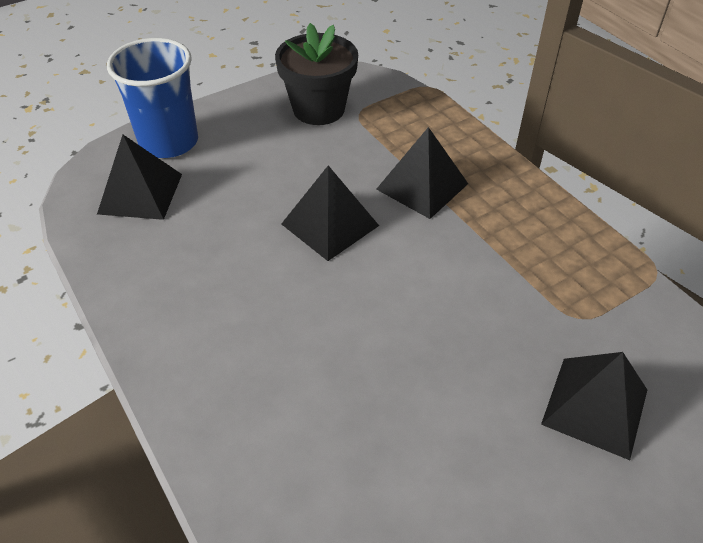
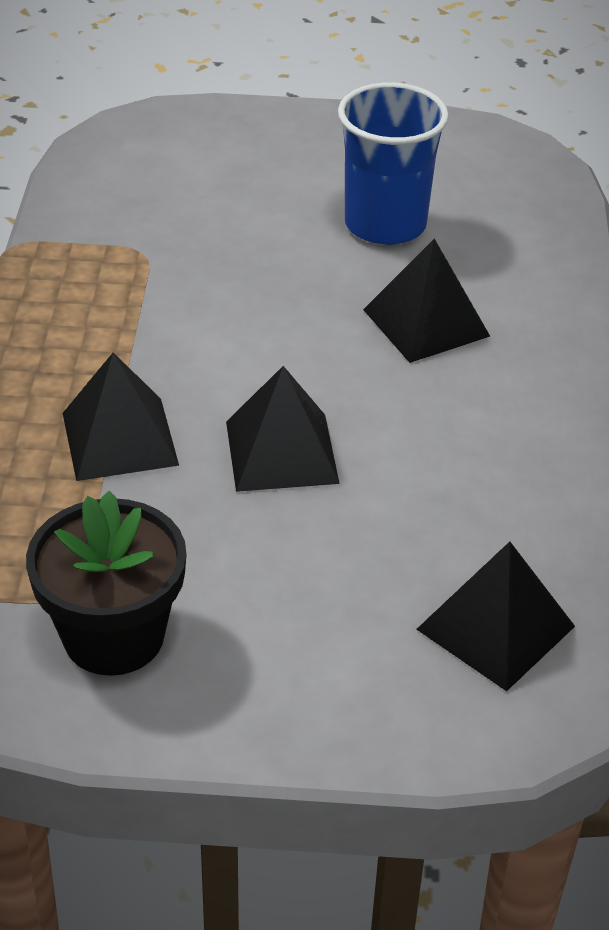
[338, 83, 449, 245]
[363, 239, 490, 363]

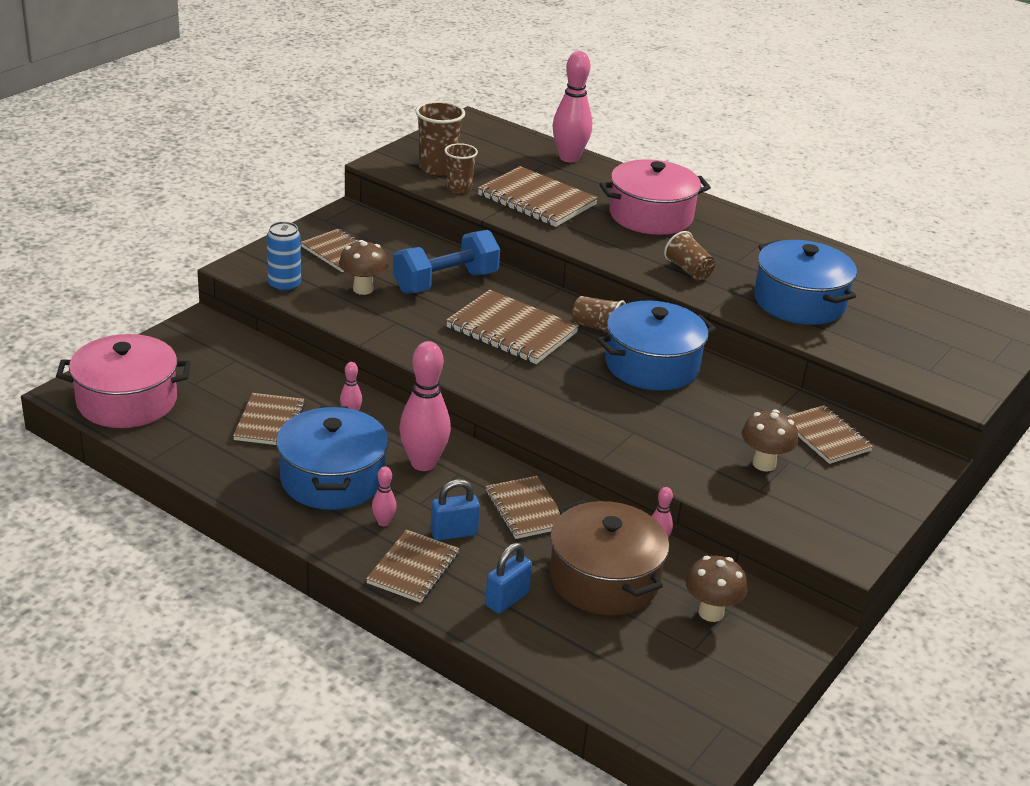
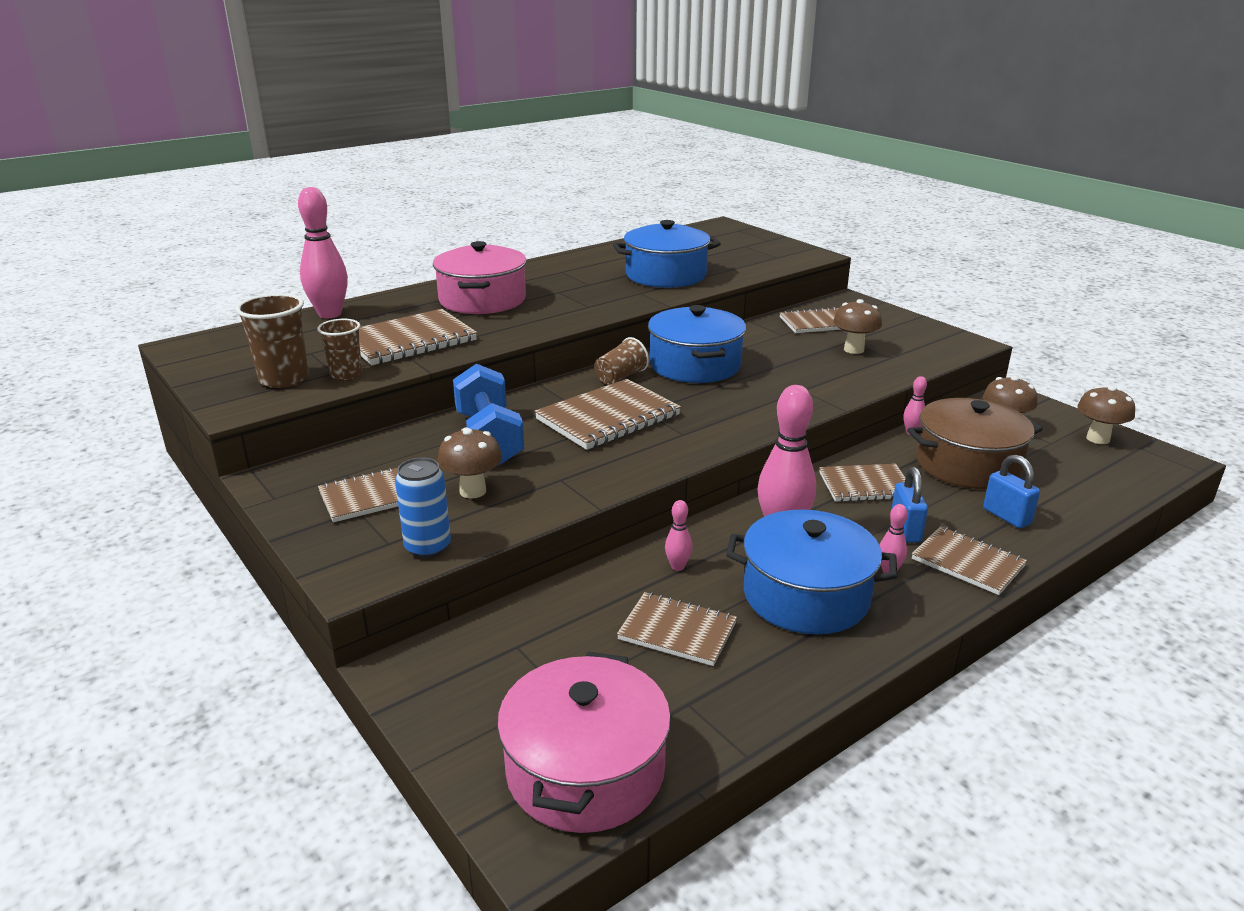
[1077, 386, 1135, 444]
[664, 231, 715, 281] (first image)

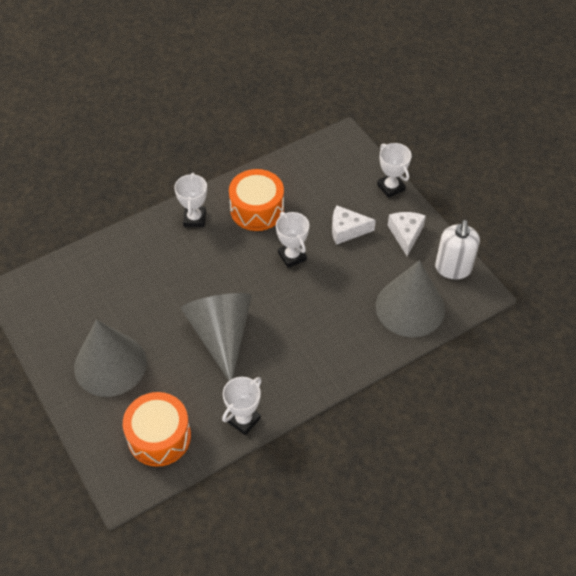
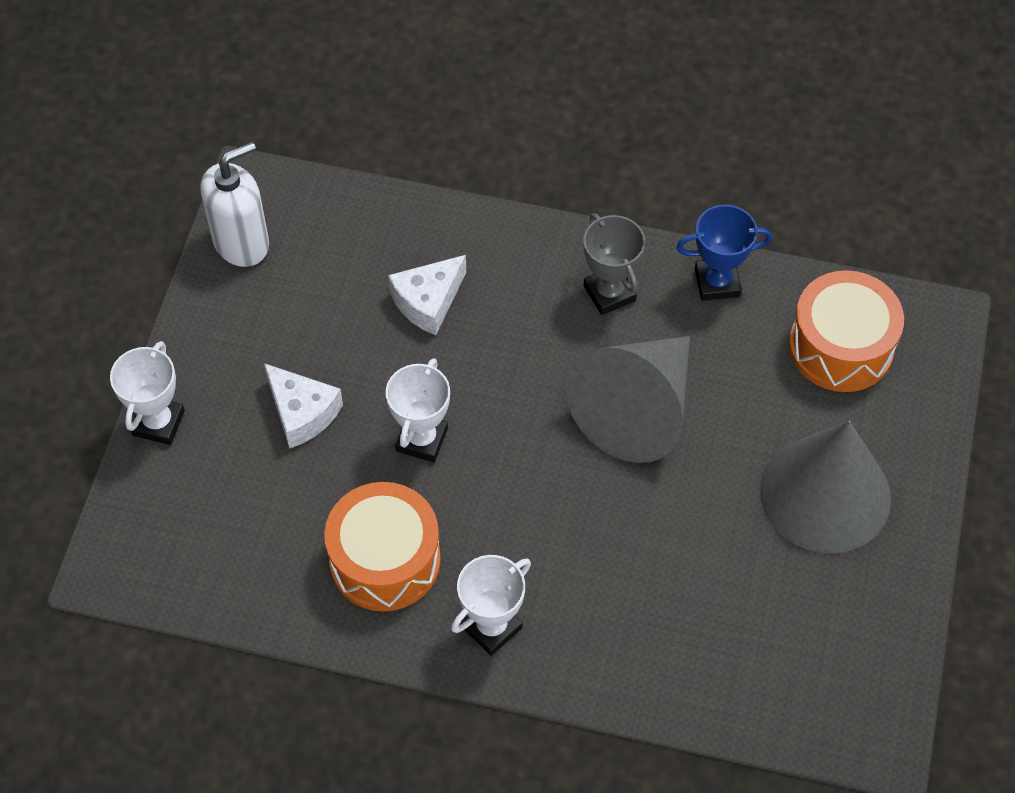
[388, 255, 466, 335]
[583, 213, 645, 315]
[676, 205, 772, 301]
[376, 260, 445, 337] (first image)

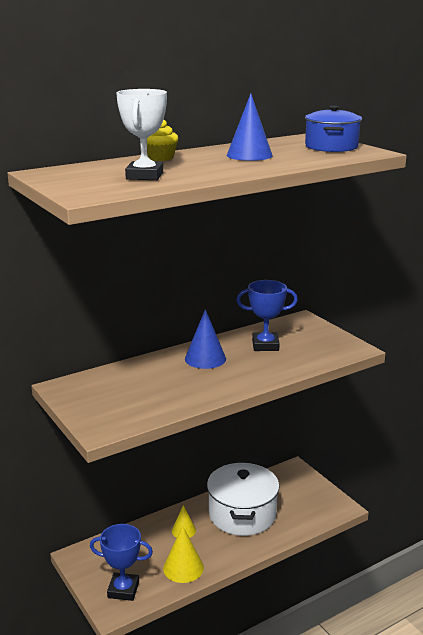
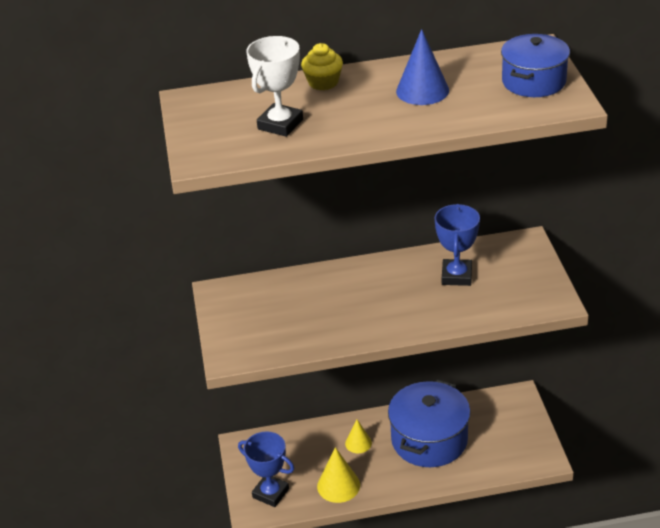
[388, 380, 471, 467]
[434, 204, 480, 286]
[185, 309, 226, 369] (first image)

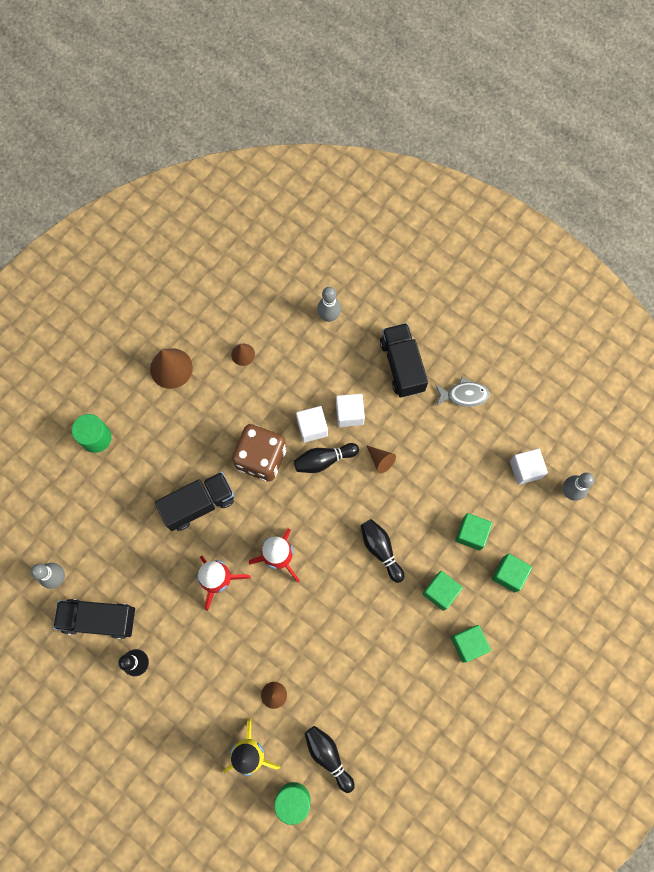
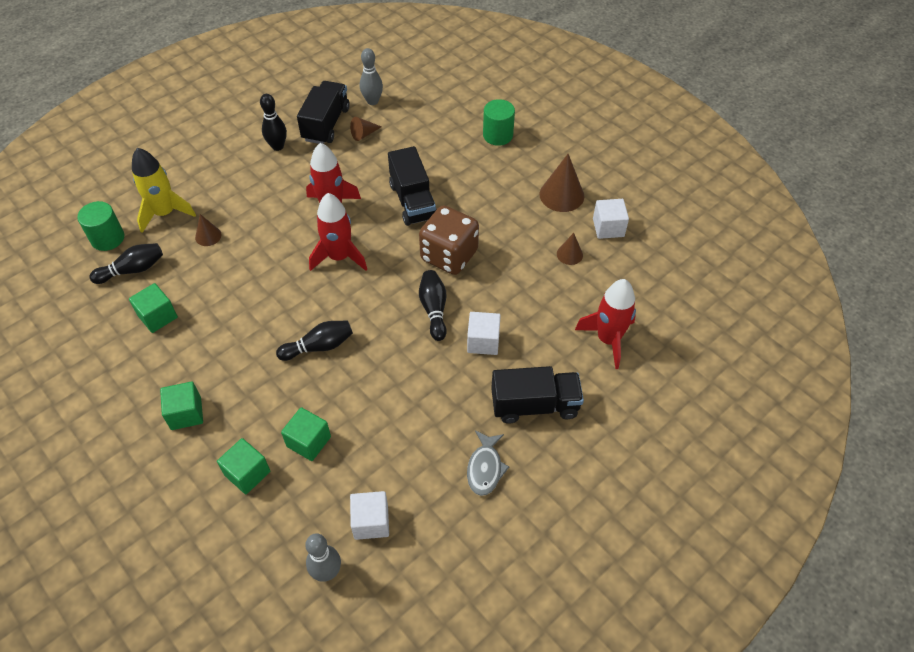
[129, 283, 178, 333]
[350, 117, 382, 141]
[575, 279, 636, 369]
[593, 199, 629, 239]

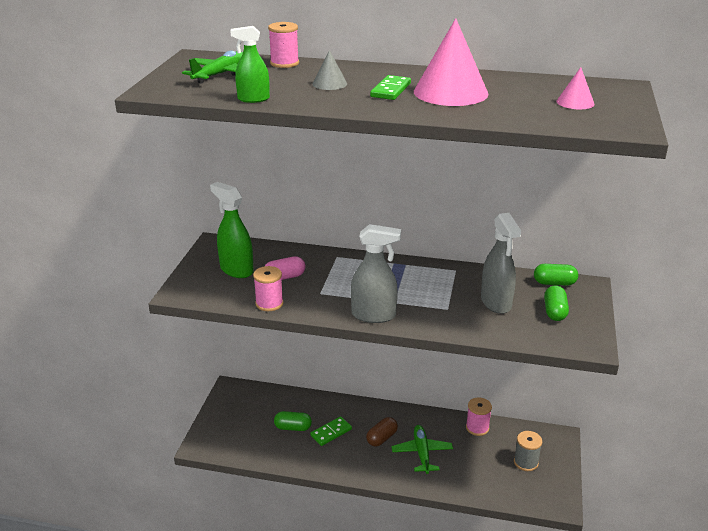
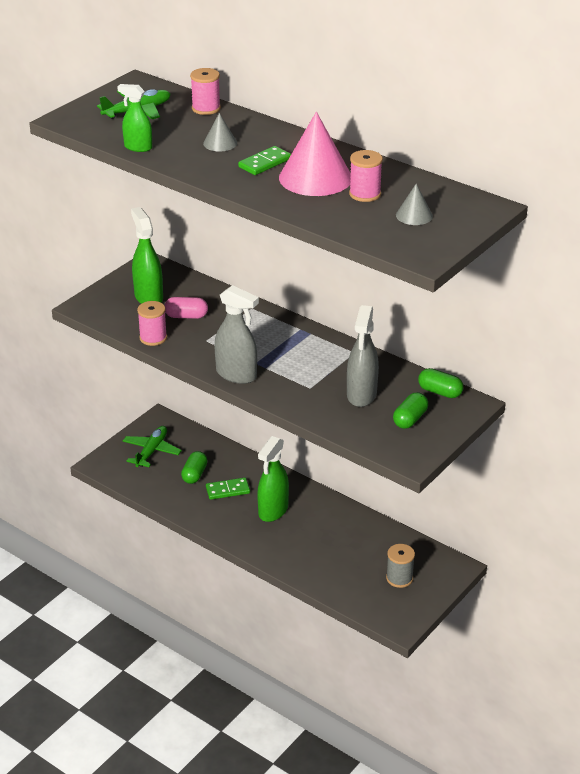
[123, 426, 182, 467]
[181, 451, 208, 484]
[257, 436, 289, 522]
[349, 150, 383, 202]
[396, 184, 433, 225]

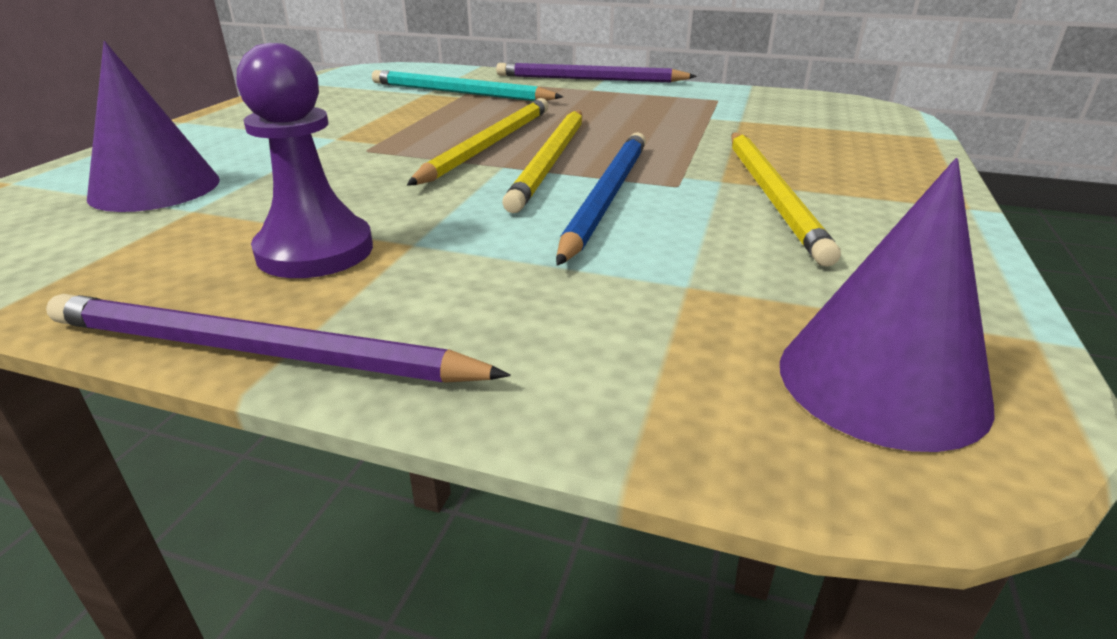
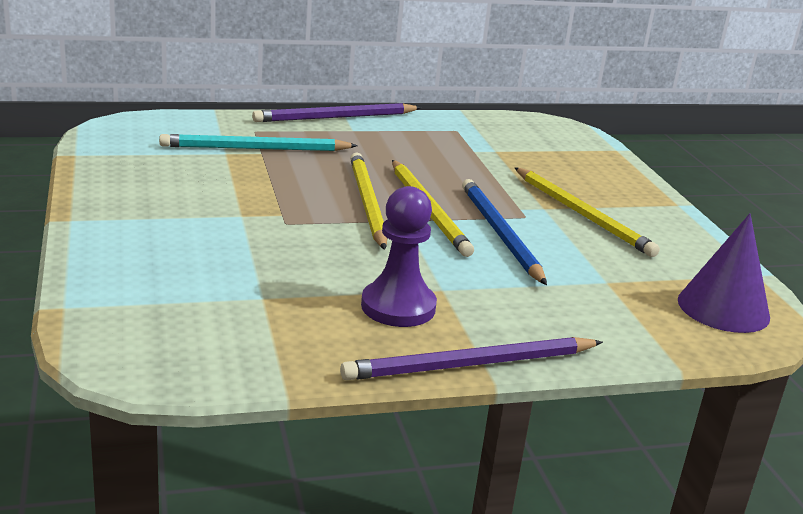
[87, 41, 220, 212] (first image)

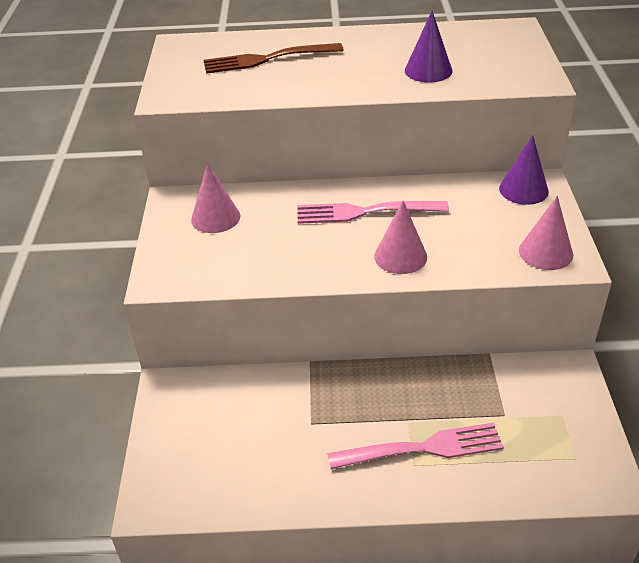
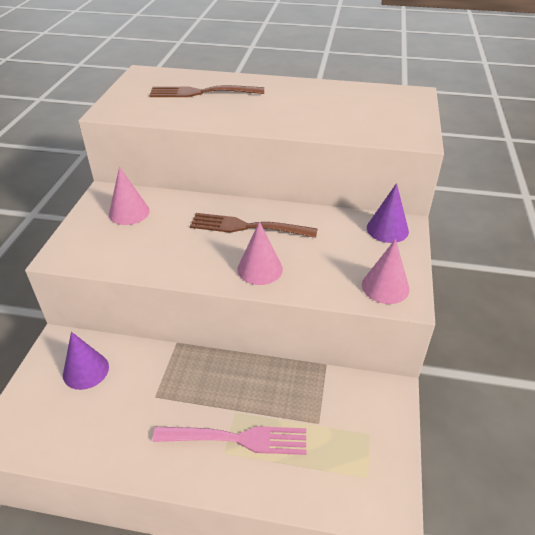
[63, 332, 109, 390]
[190, 213, 318, 238]

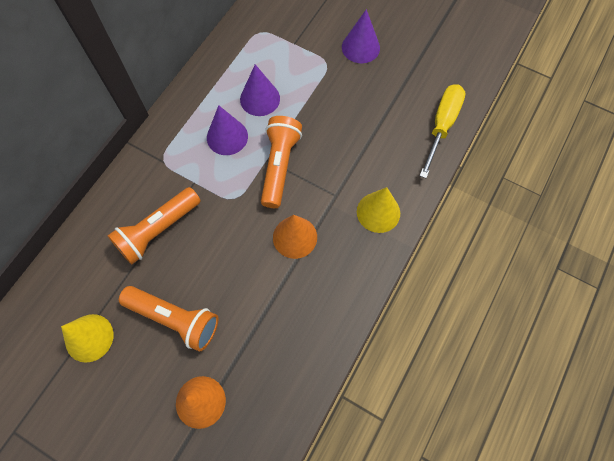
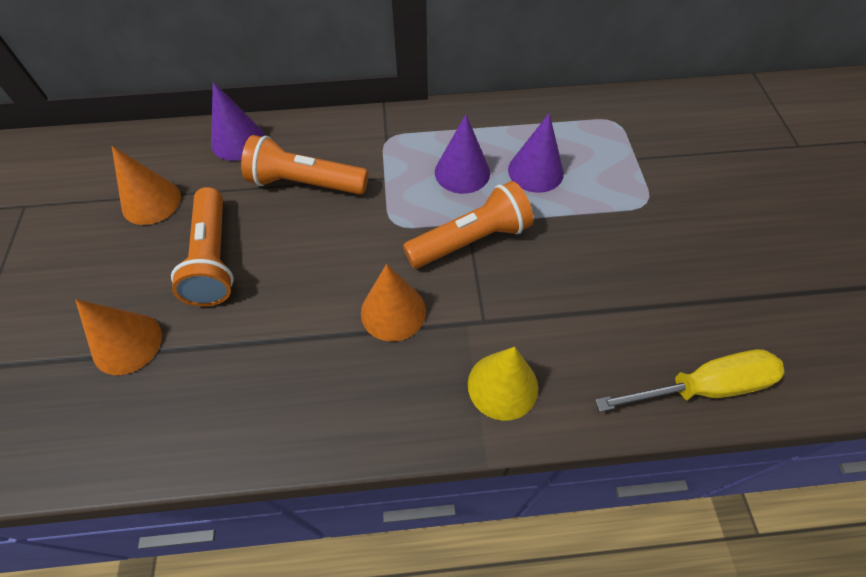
[112, 146, 181, 225]
[211, 82, 265, 161]

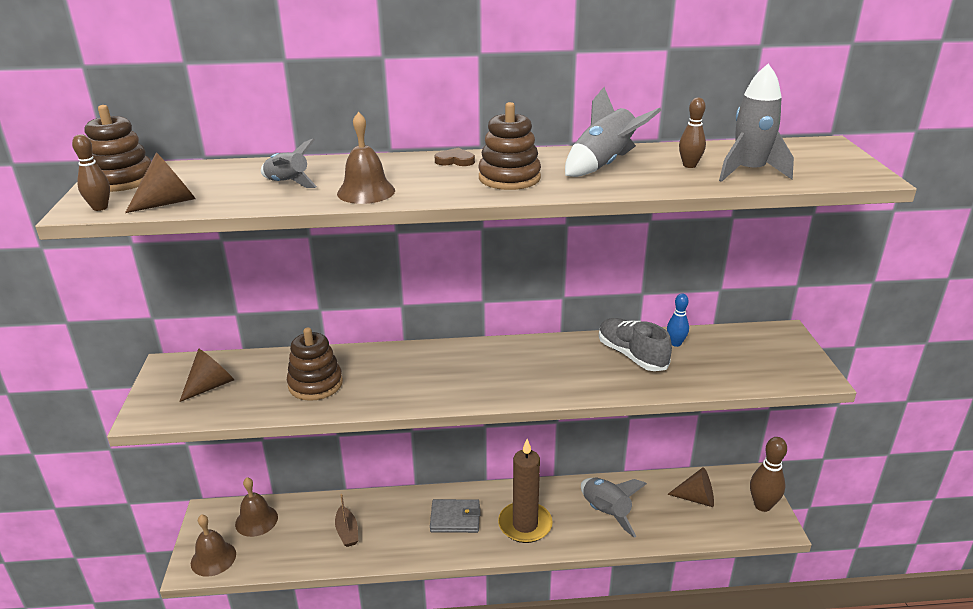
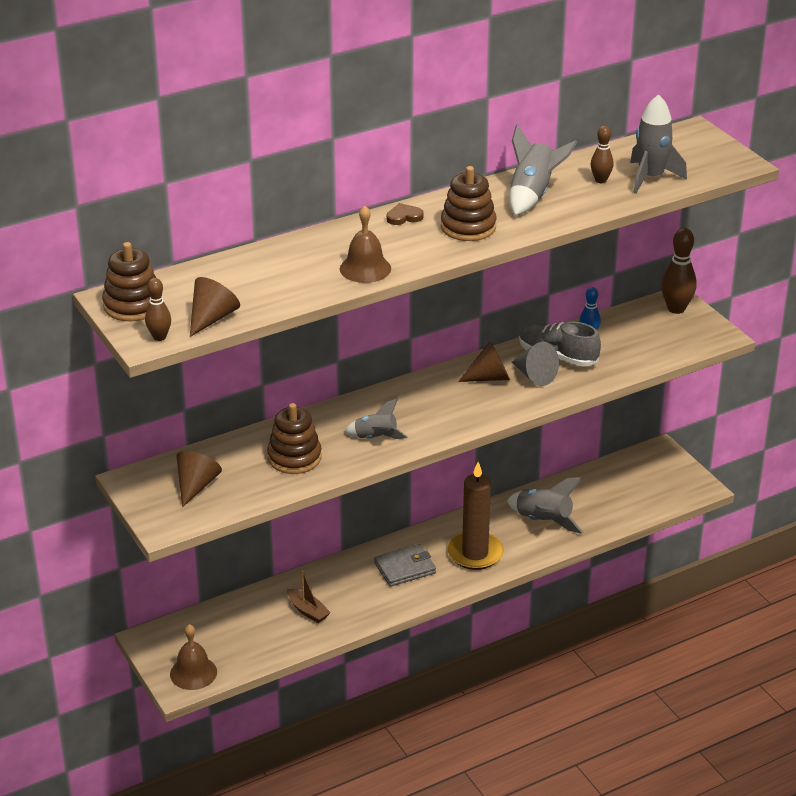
[344, 399, 408, 439]
[458, 341, 510, 382]
[512, 342, 559, 386]
[661, 228, 697, 314]
[235, 477, 278, 537] (first image)

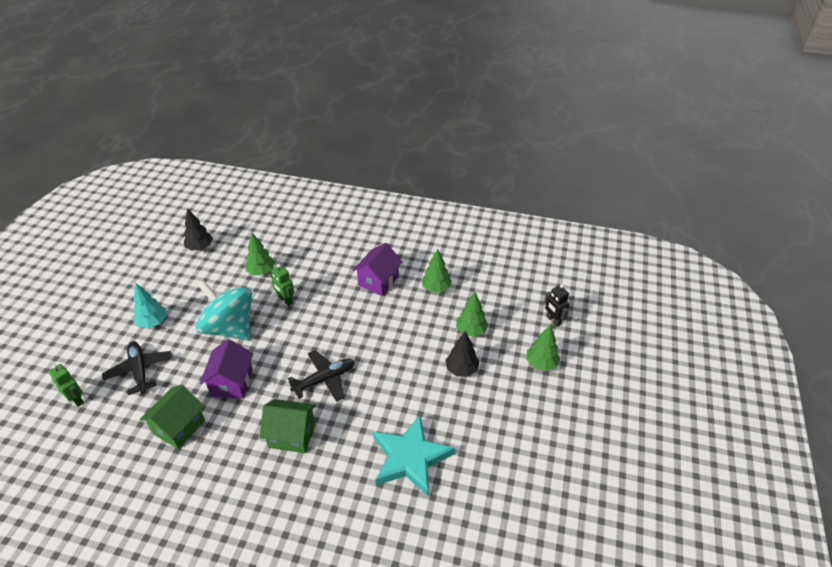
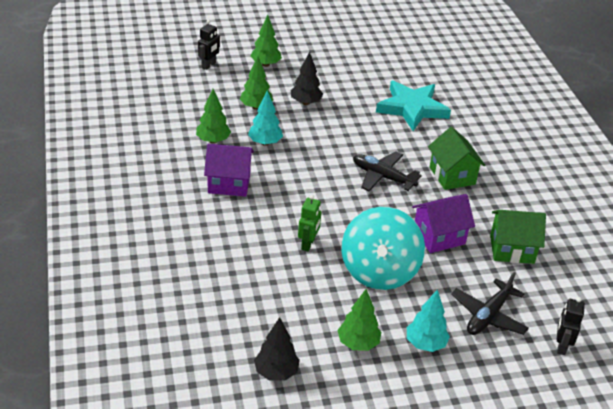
[248, 90, 283, 146]
[337, 289, 381, 351]
[556, 297, 585, 355]

